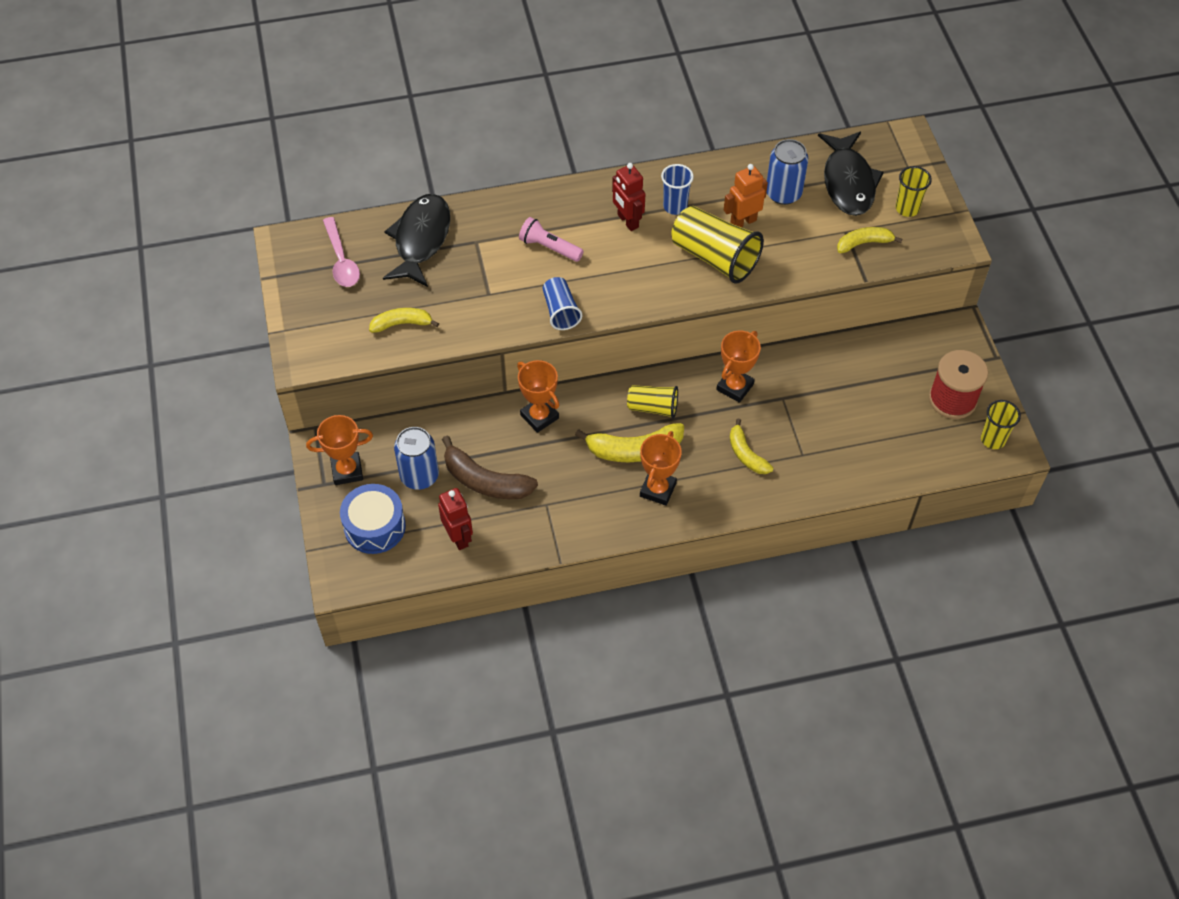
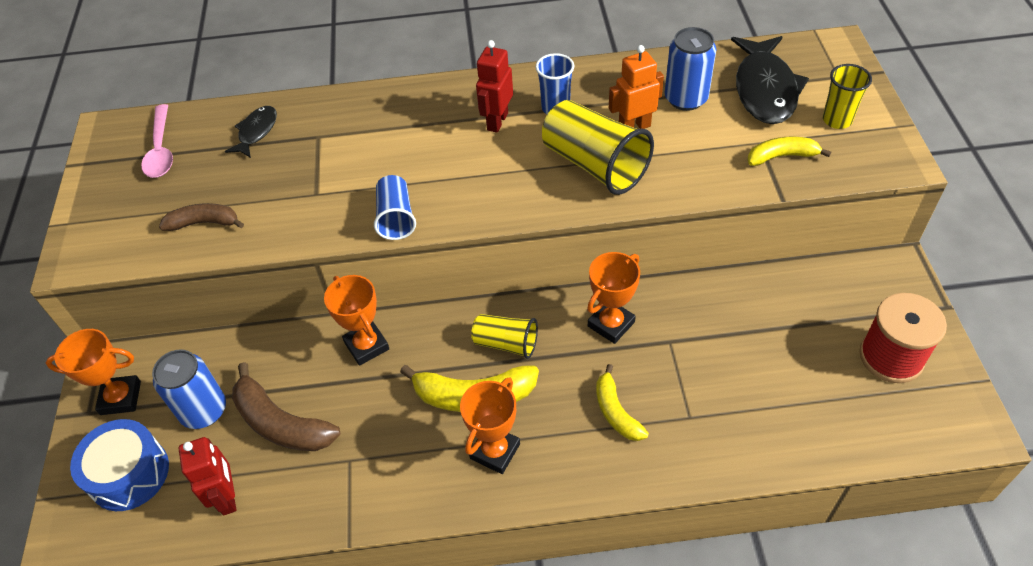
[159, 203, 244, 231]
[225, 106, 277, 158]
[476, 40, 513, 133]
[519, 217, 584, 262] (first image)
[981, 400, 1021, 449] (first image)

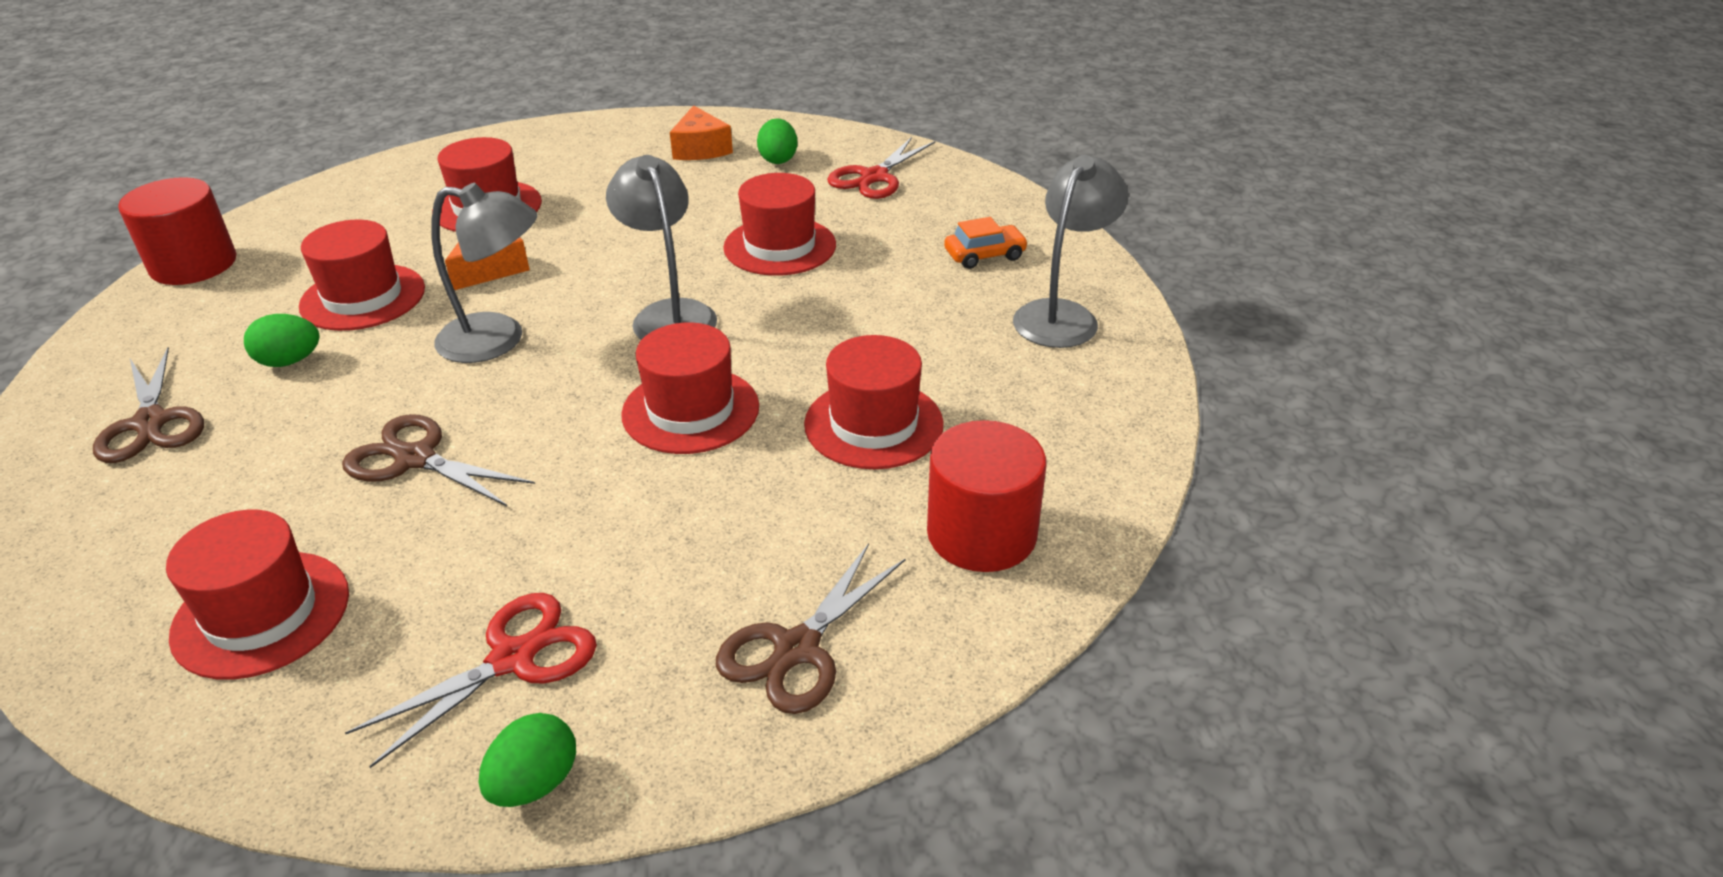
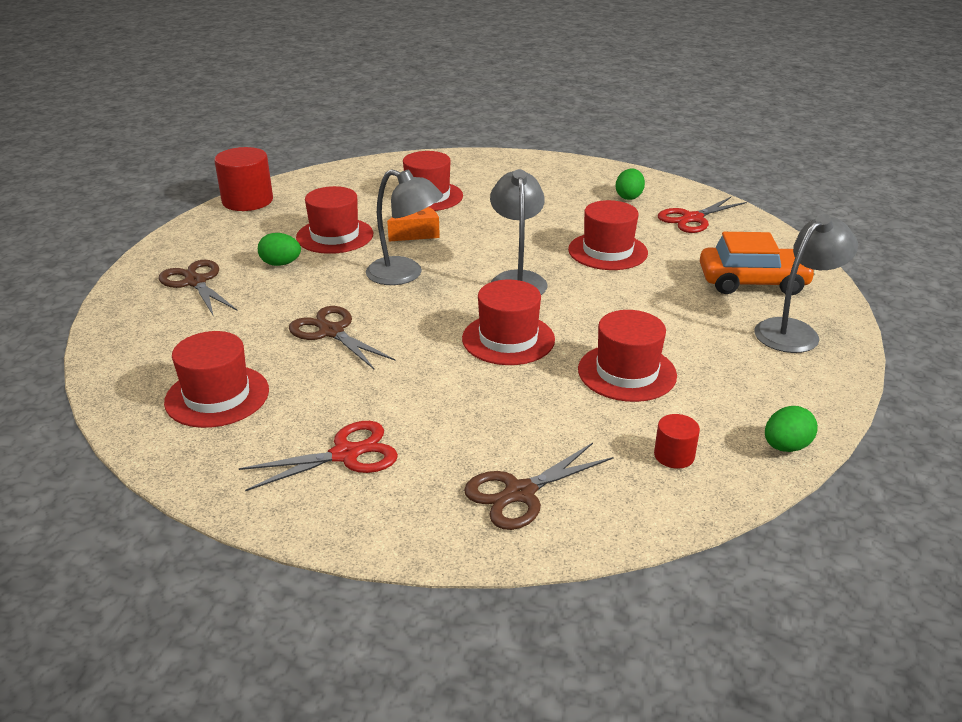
[159, 260, 237, 317]
[654, 414, 700, 469]
[700, 232, 816, 295]
[765, 406, 818, 452]
[670, 105, 733, 160] (first image)

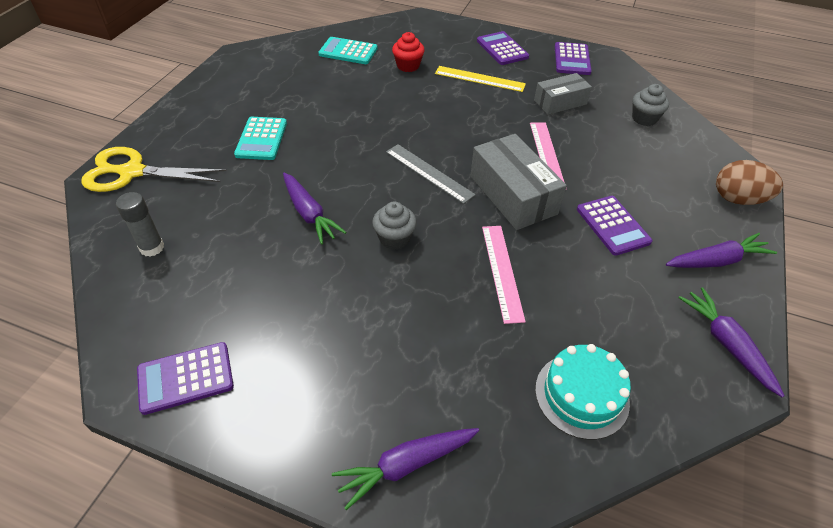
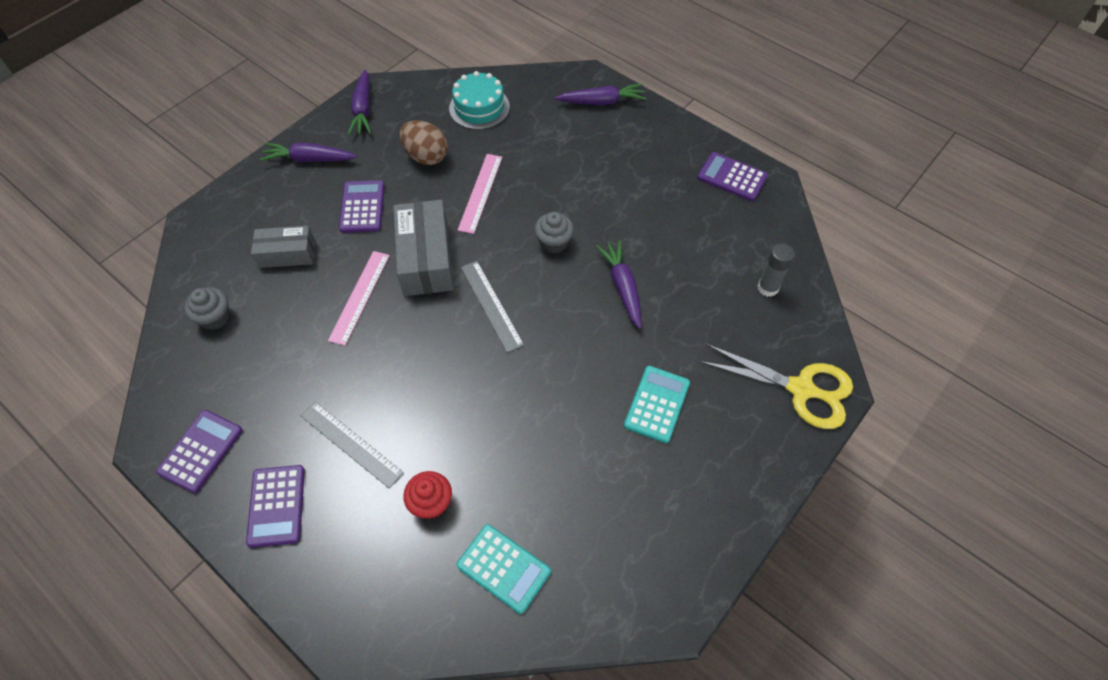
[251, 226, 315, 268]
[301, 402, 404, 489]
[400, 120, 448, 165]
[697, 152, 768, 201]

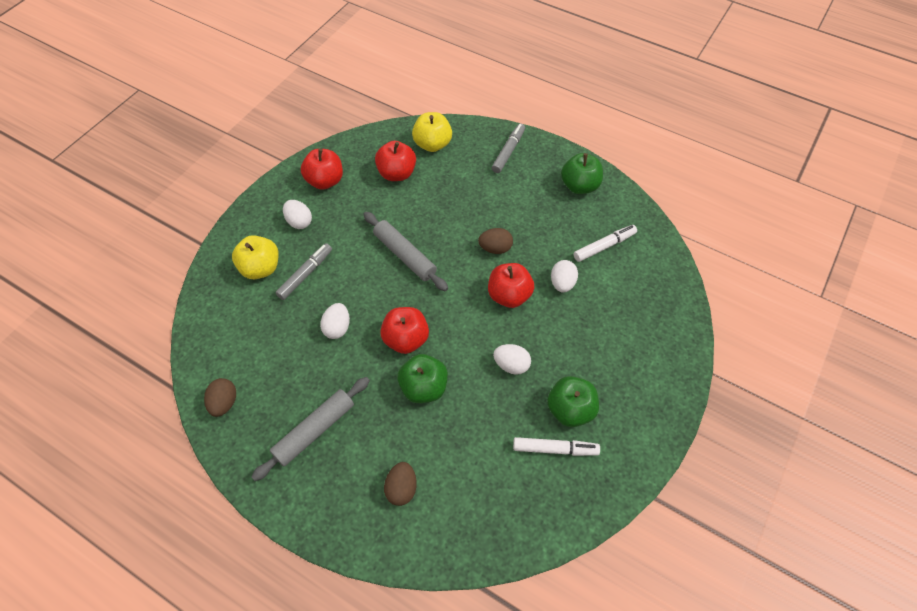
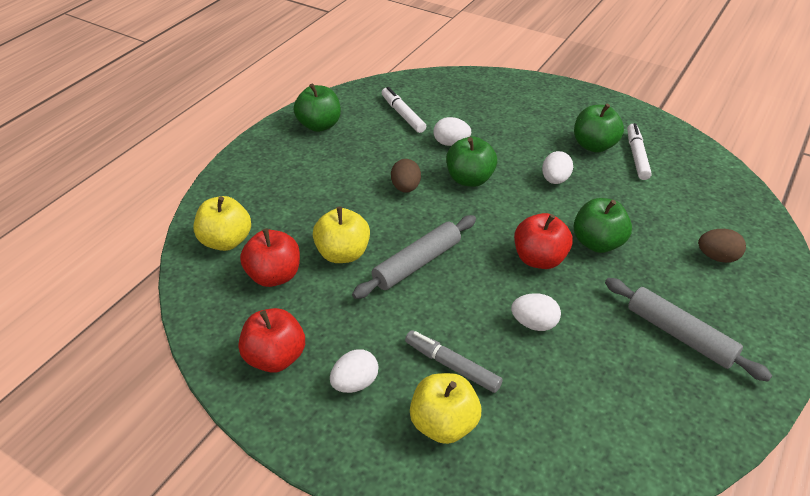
[313, 207, 370, 263]
[446, 137, 497, 187]
[204, 378, 236, 417] (first image)
[492, 123, 525, 173] (first image)

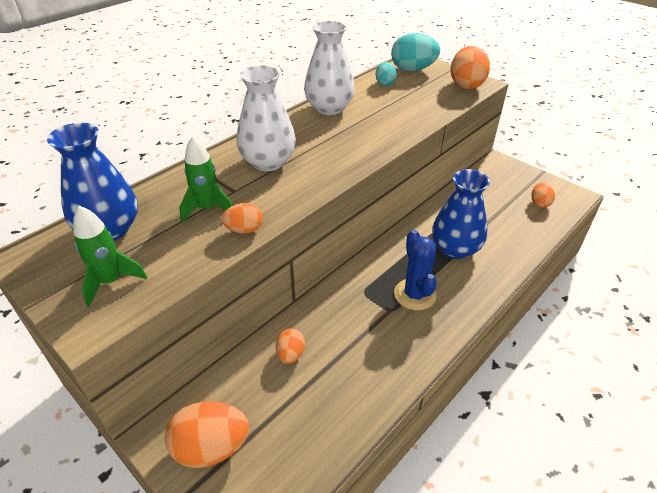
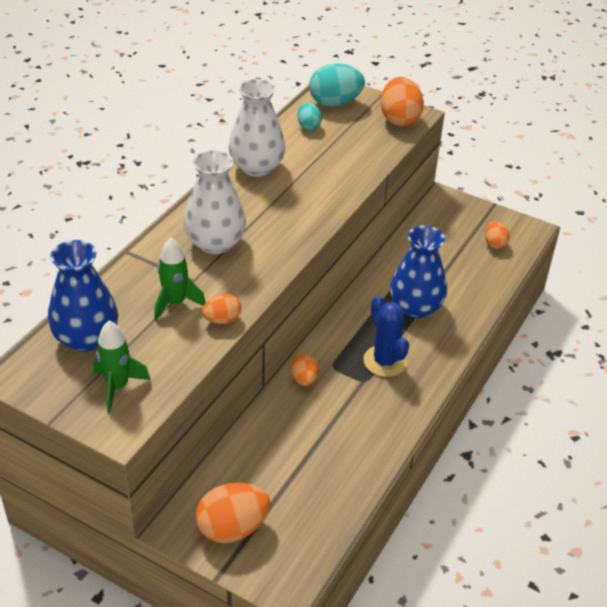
[291, 354, 319, 386]

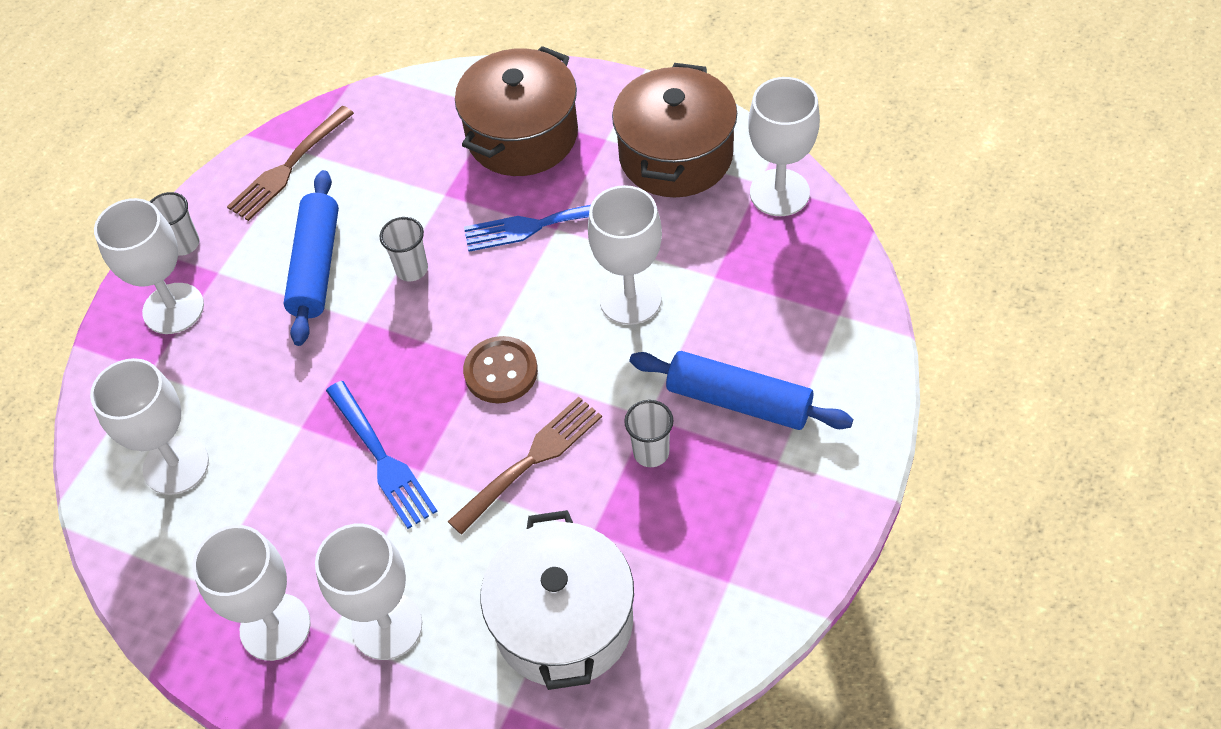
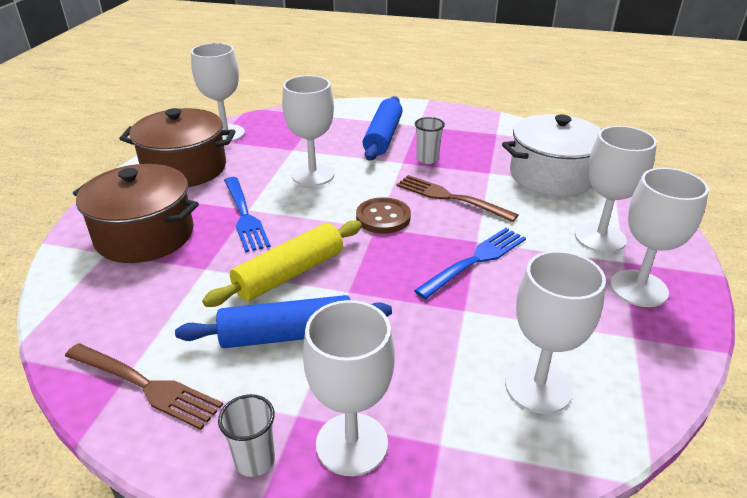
[202, 220, 362, 307]

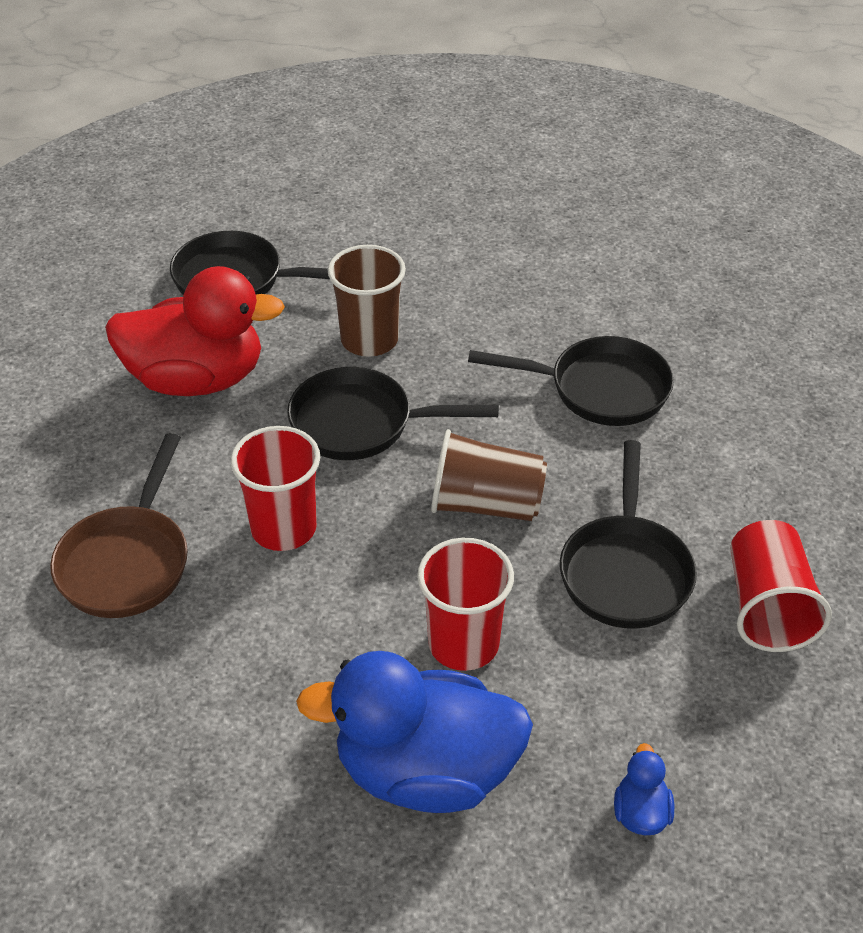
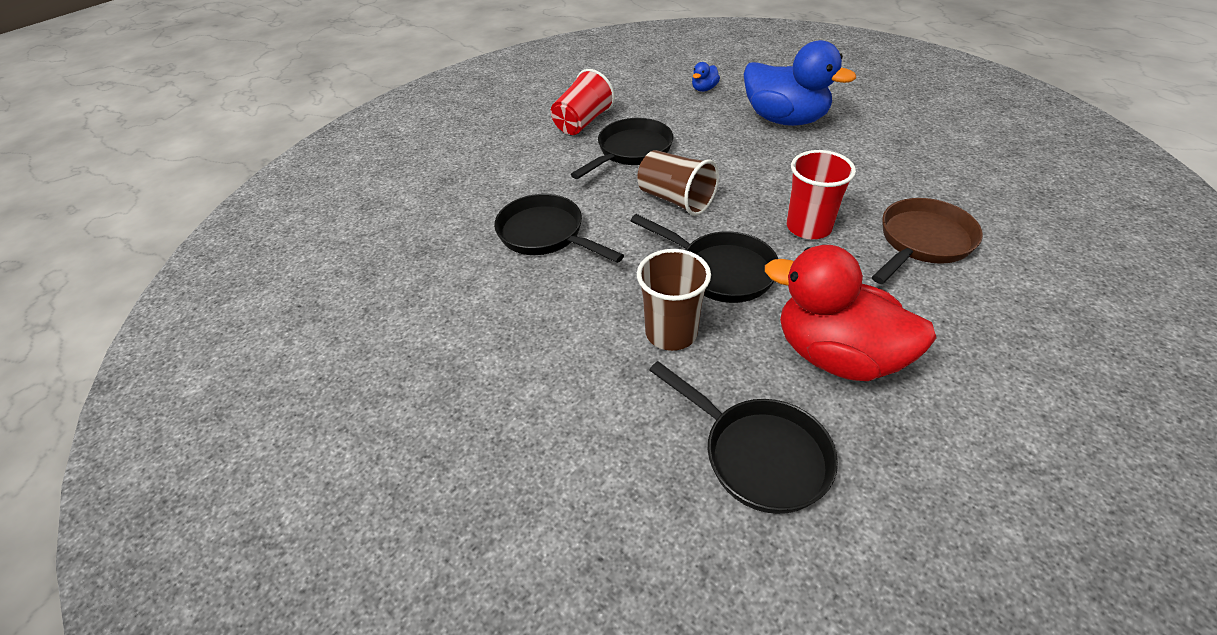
[417, 538, 514, 671] (first image)

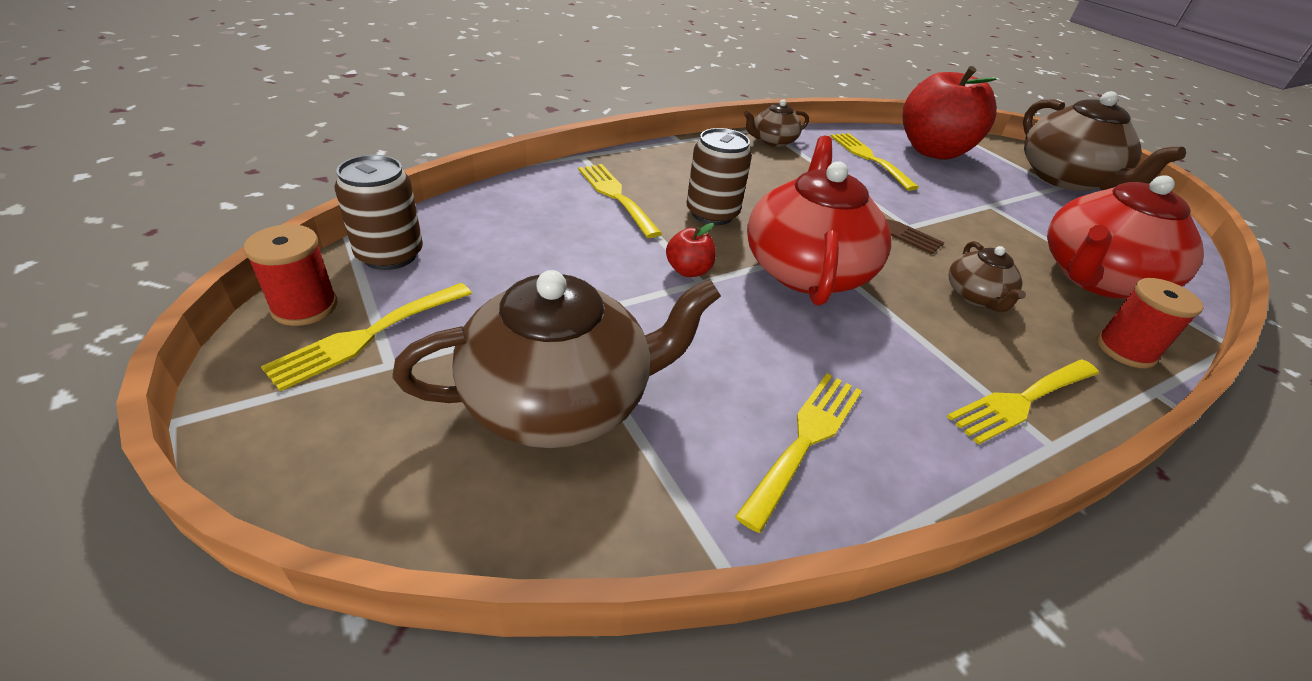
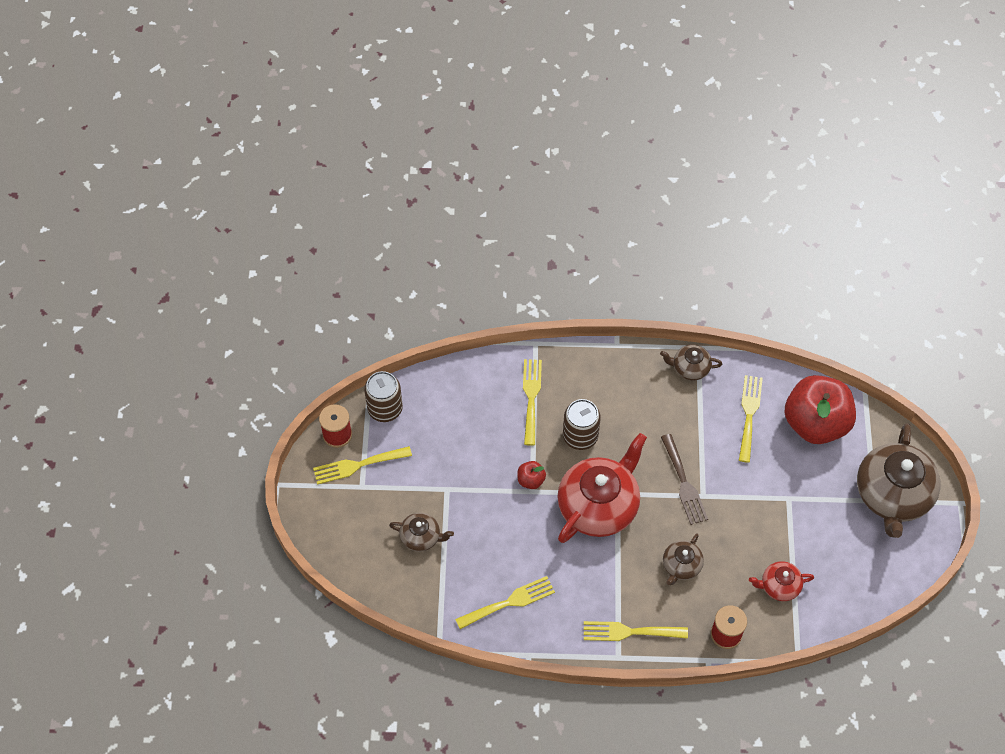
[389, 513, 454, 552]
[749, 561, 814, 601]

